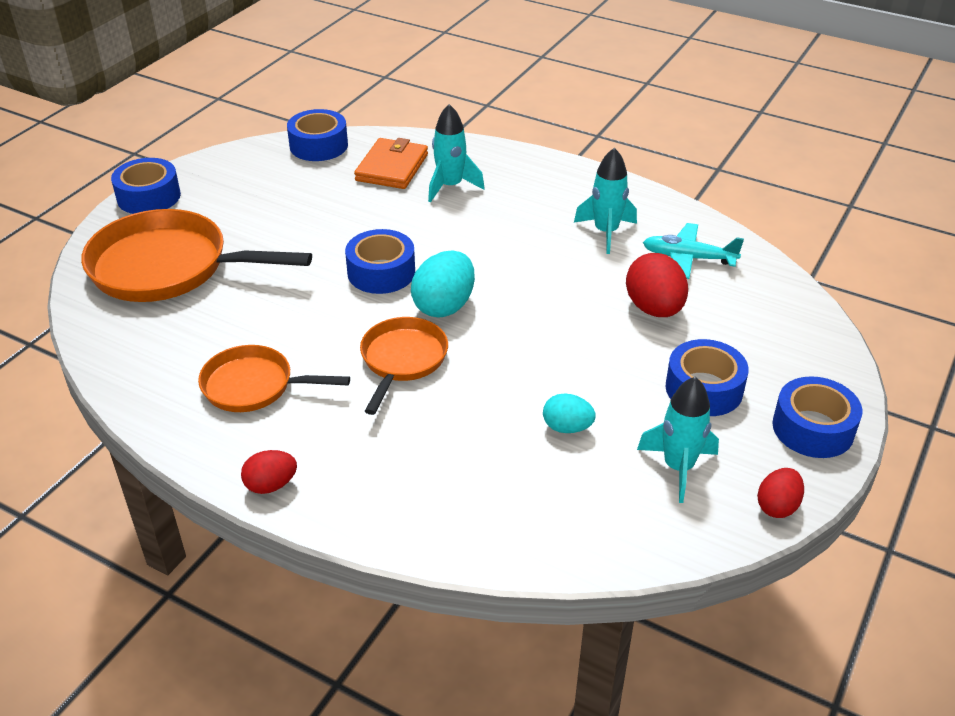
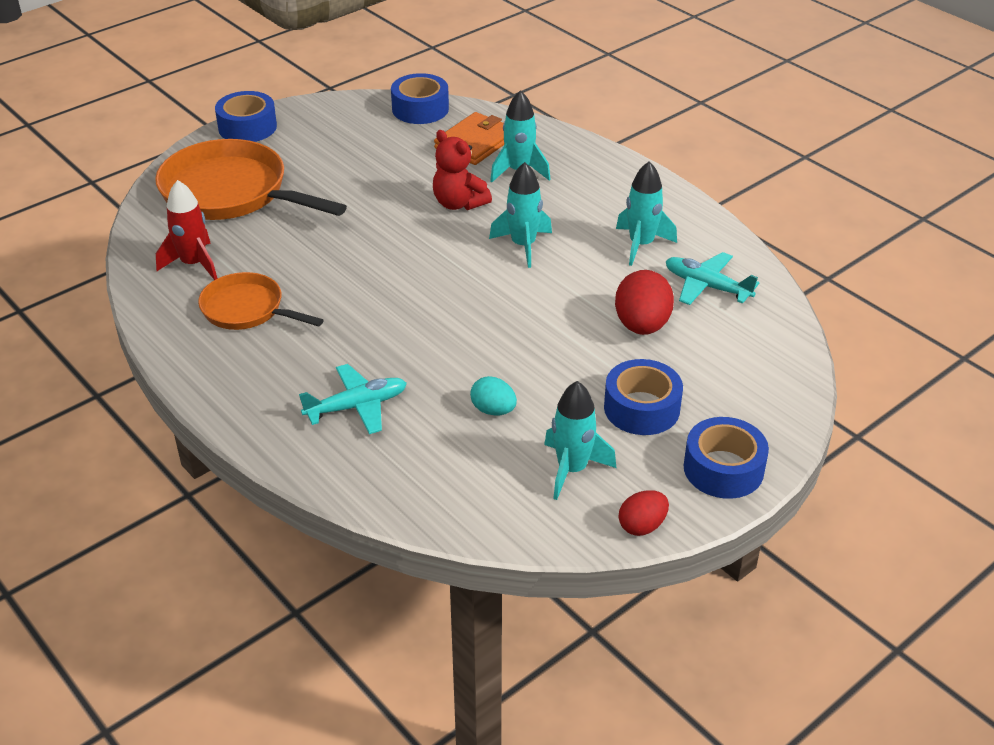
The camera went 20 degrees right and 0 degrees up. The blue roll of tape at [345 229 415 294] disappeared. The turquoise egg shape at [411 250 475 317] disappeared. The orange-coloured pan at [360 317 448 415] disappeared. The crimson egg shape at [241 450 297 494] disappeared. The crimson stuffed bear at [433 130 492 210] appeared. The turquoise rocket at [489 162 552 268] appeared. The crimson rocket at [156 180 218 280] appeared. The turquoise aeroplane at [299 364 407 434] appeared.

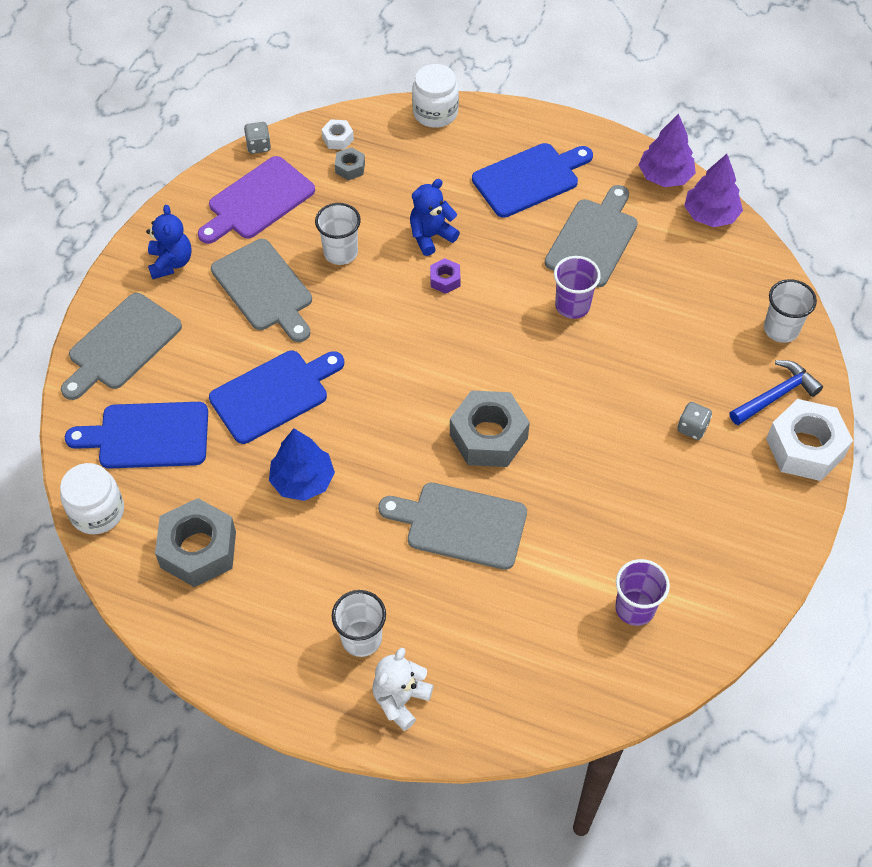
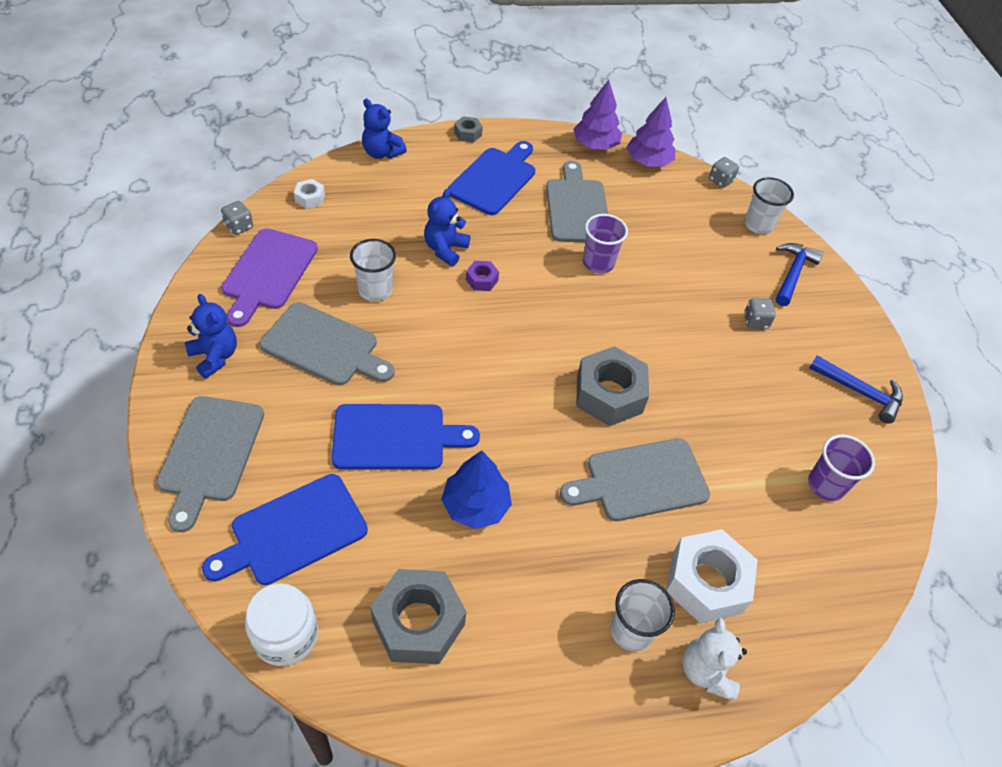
The camera went 35 degrees left and 5 degrees down. The pure white preserve jar at [412 64 459 128] was replaced by the blue stuffed bear at [362 99 407 159]. The ash-grey hex nut moved from [335 147 365 180] to [454 116 483 143]. The blue bread board at [209 351 344 444] turned 60 degrees clockwise. The pure white hex nut moved from [766 399 853 481] to [666 529 758 624]. The ash-grey die at [709 157 739 188] appeared. The blue carpenter's hammer at [809 355 903 424] appeared.

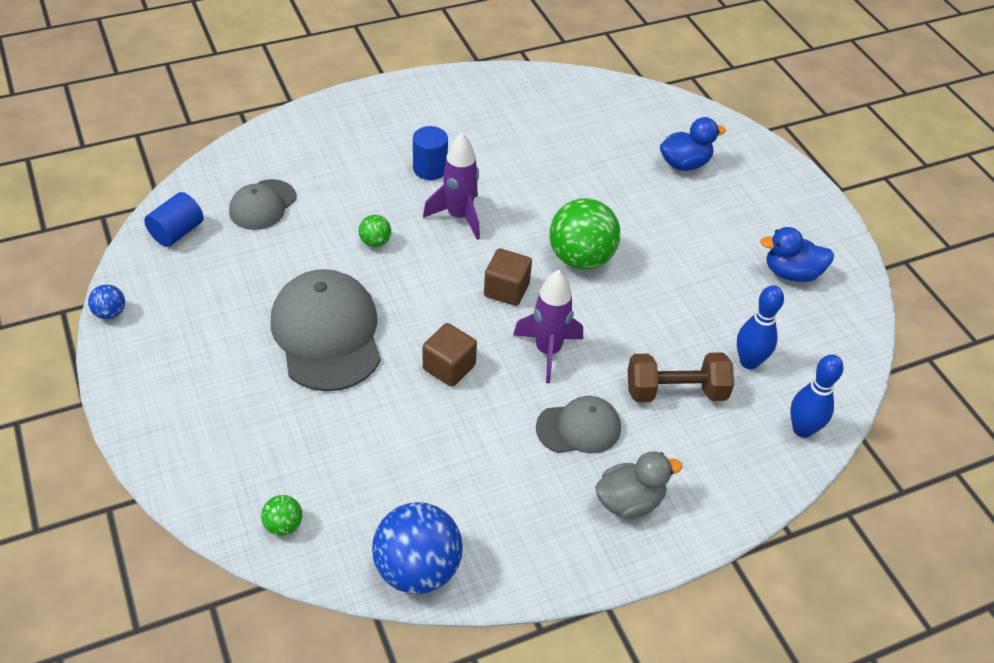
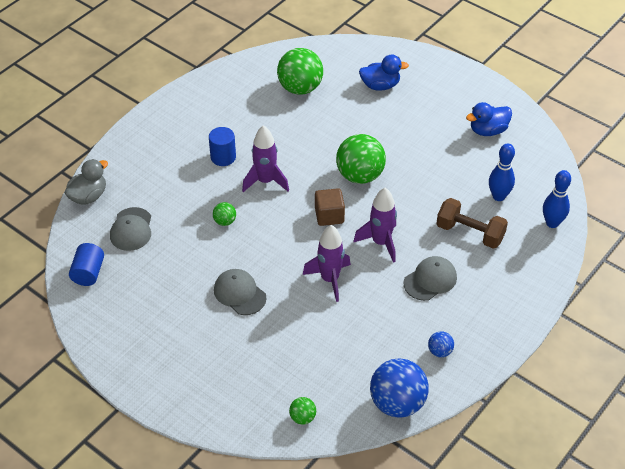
The camera went 25 degrees left and 0 degrees up. The blue duck at [660 117 726 171] turned 45 degrees clockwise. The ash-grey cap at [271 269 381 391] changed to 0.56 times the size. The blue sphere moved from [88 285 125 319] to [428 331 454 358]. The brown block at [423 323 477 387] was replaced by the royal purple rocket at [302 225 351 302]. The brown dumbbell at [628 352 734 402] turned 60 degrees clockwise. The ash-grey duck moved from [595 451 682 519] to [65 159 108 204]. The emerald sphere at [277 48 323 95] appeared.

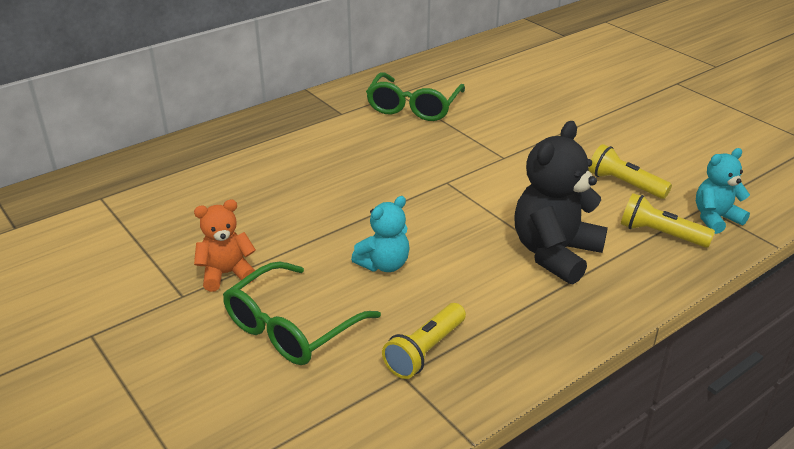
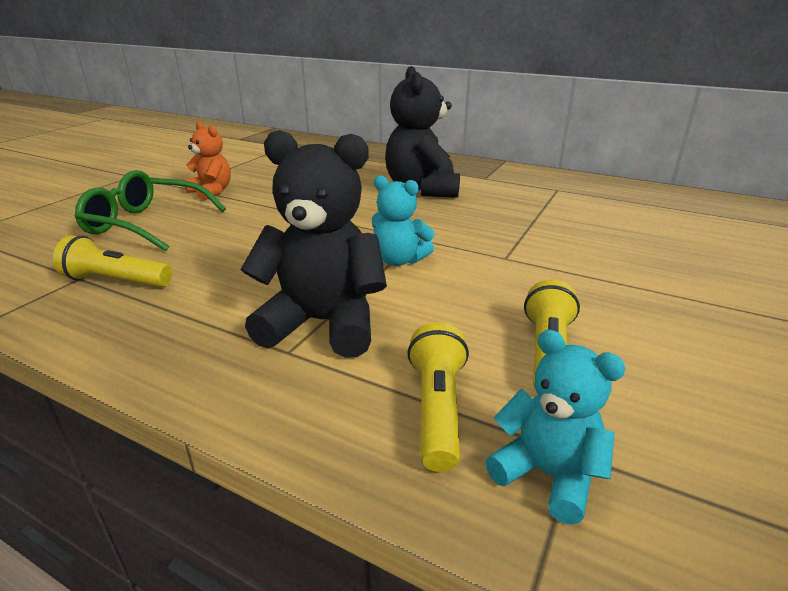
The camera went 65 degrees right and 5 degrees down. The emerald glasses at [366 72 465 121] disappeared. The turquoise stuffed bear moved from [351 196 410 272] to [372 176 435 266]. The ebony stuffed bear at [385 66 460 198] appeared.

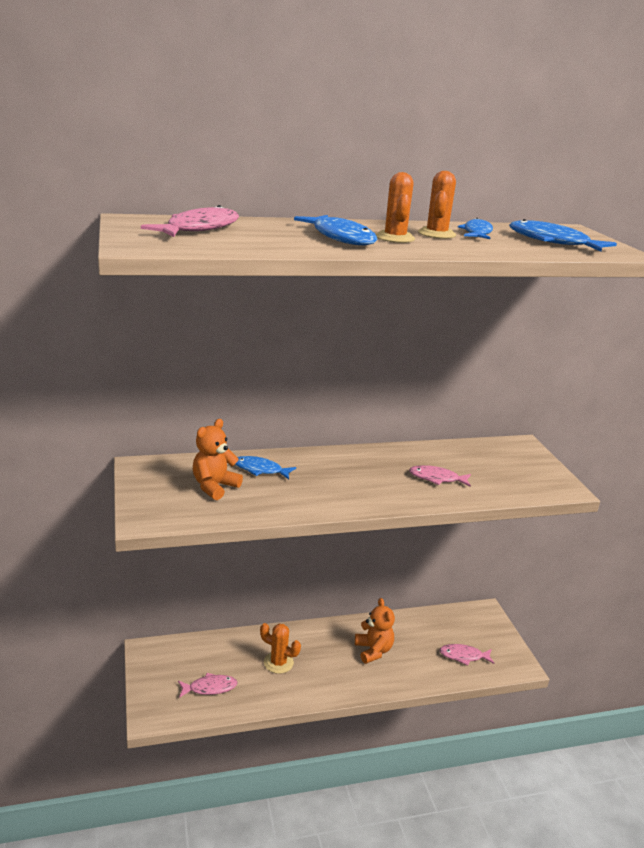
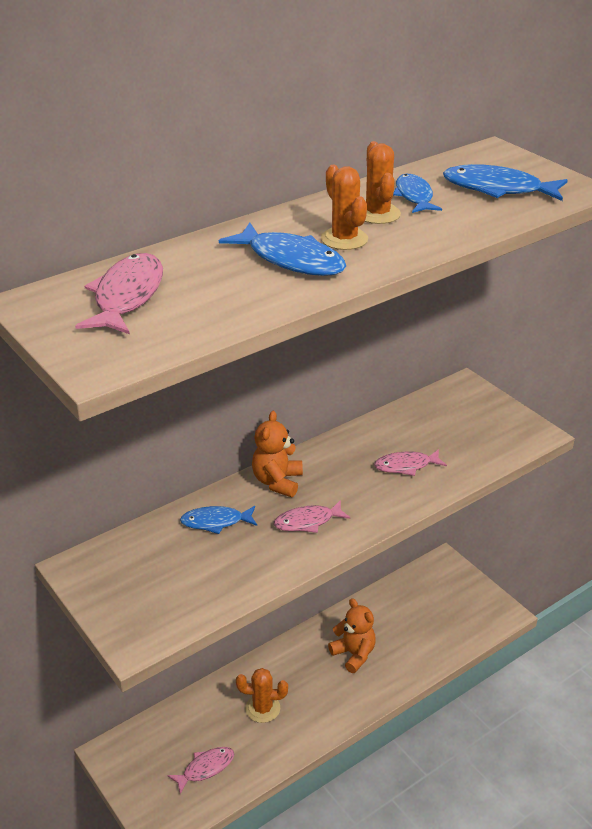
The camera went 20 degrees left and 10 degrees up. The orange-coloured stuffed bear moved from [193 419 243 500] to [252 411 303 497]. The rosy toy fish moved from [439 644 494 666] to [274 500 351 533].

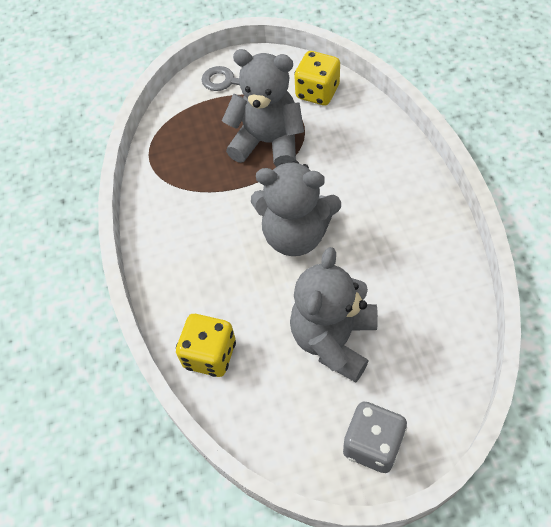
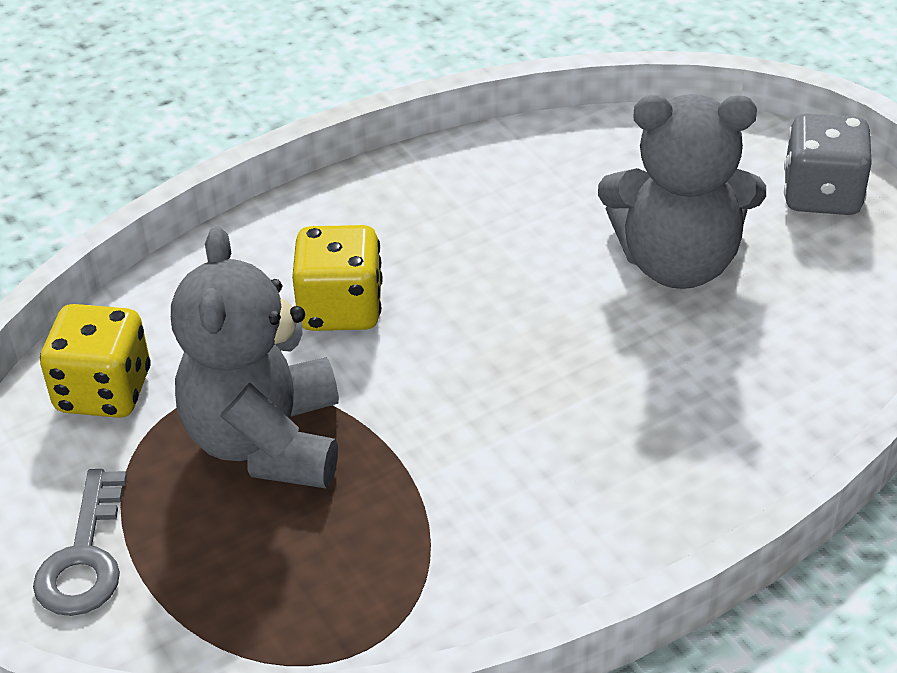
The camera went 110 degrees left and 15 degrees down. The ash-grey stuffed bear at [251 160 341 256] disappeared. The bright yellow die moved from [176 314 236 377] to [292 225 383 331].

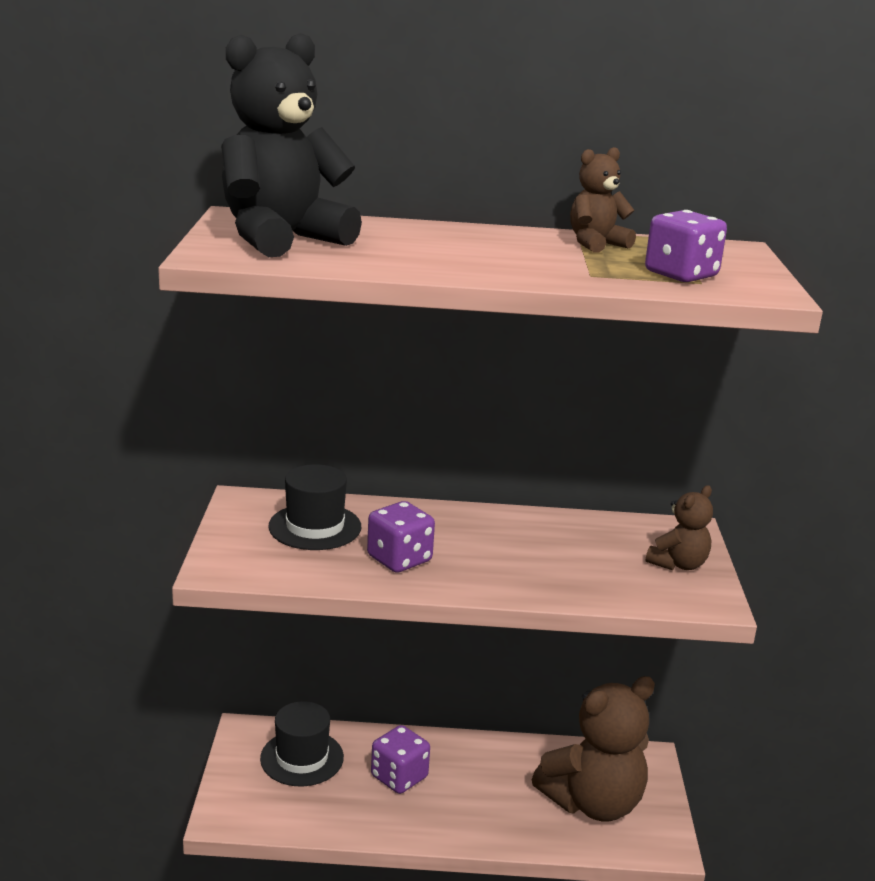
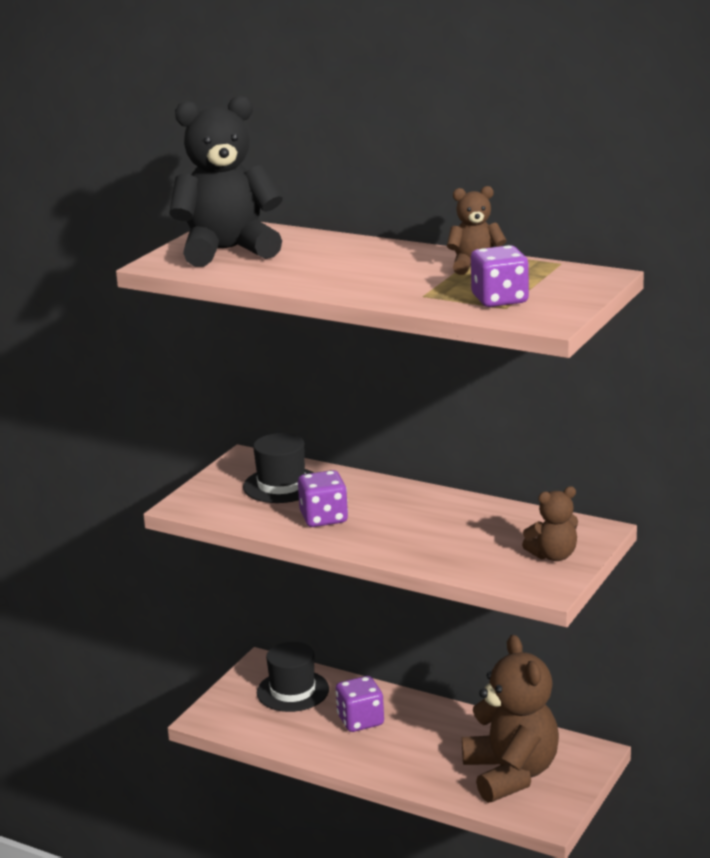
The camera went 30 degrees right and 0 degrees up. The brown stuffed bear at [532 676 655 821] turned 105 degrees counterclockwise.

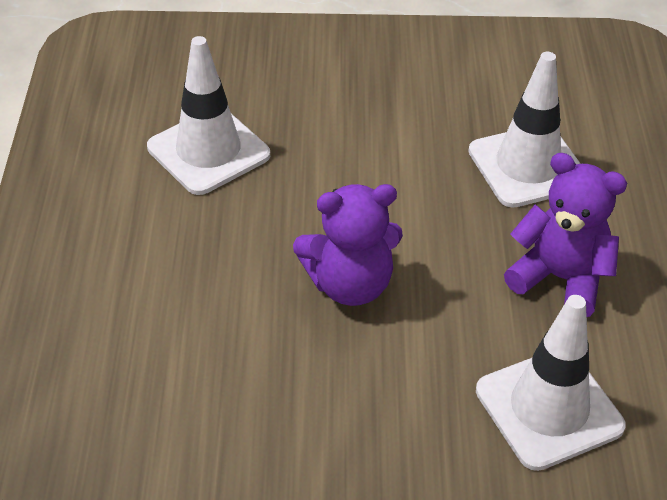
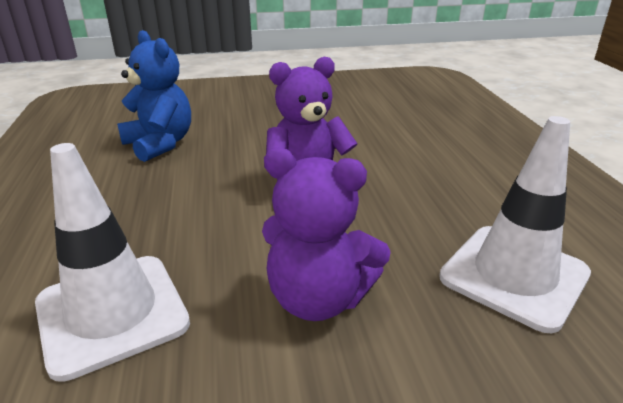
The camera went 170 degrees right and 15 degrees down. The royal purple stuffed bear moved from [504 153 627 317] to [262 147 391 321]. The pure white road cone at [476 295 626 471] was replaced by the blue stuffed bear at [117 30 191 162].

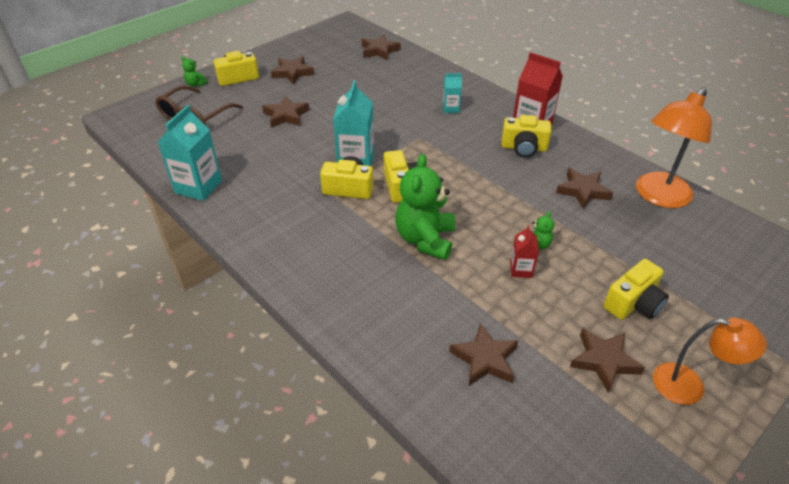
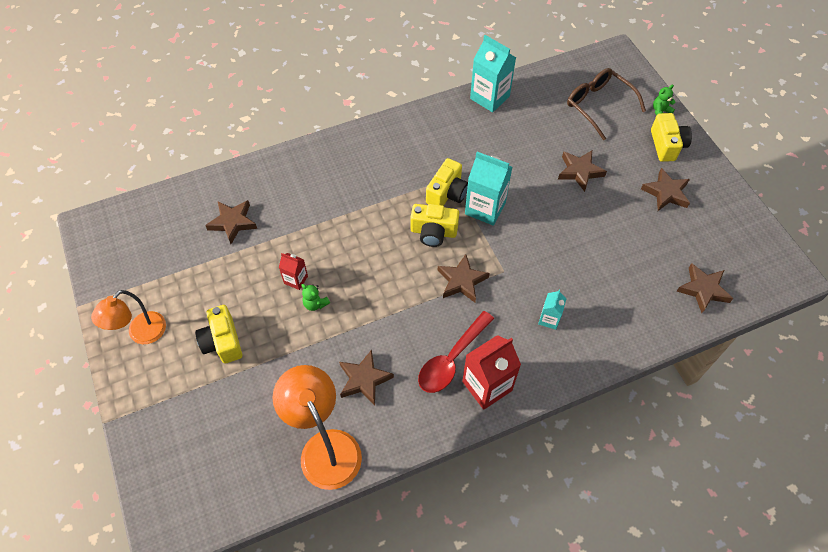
The camera went 110 degrees right and 15 degrees up. The bright yellow photo camera at [501 115 552 158] was replaced by the crimson teaspoon at [418 311 494 393]. The emerald stuffed bear at [395 154 455 260] disappeared. The brown five-pointed star moved from [570 328 645 393] to [437 254 490 302].

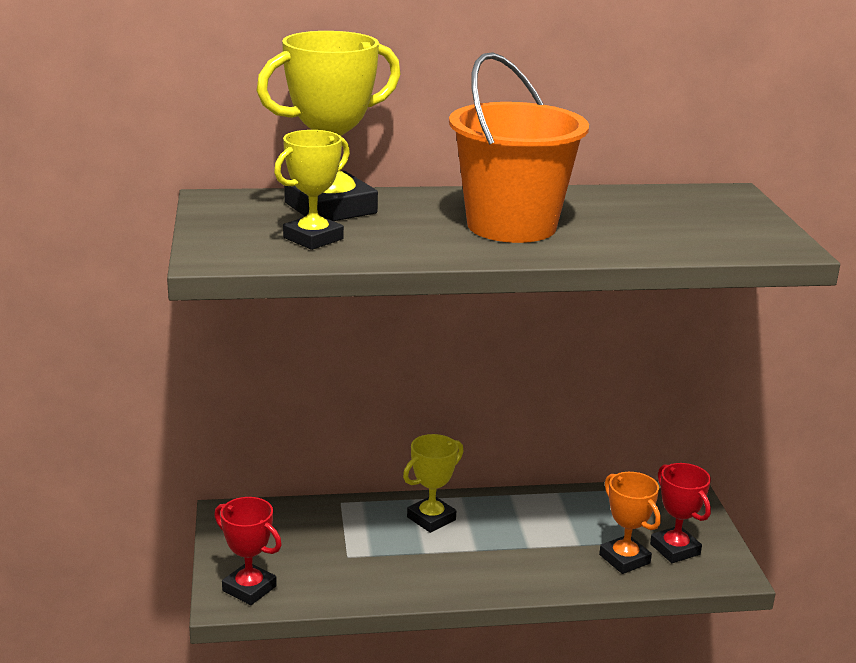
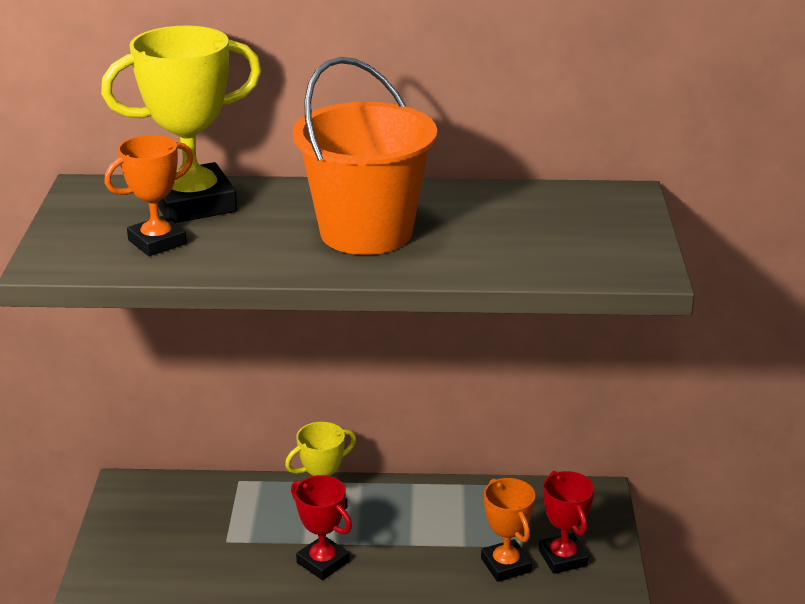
The camera went 10 degrees right and 5 degrees up. The bright yellow prize cup at [274 130 350 250] became the orange-coloured prize cup at [104 135 194 256]. The crimson prize cup moved from [214 497 282 605] to [291 475 352 580].

